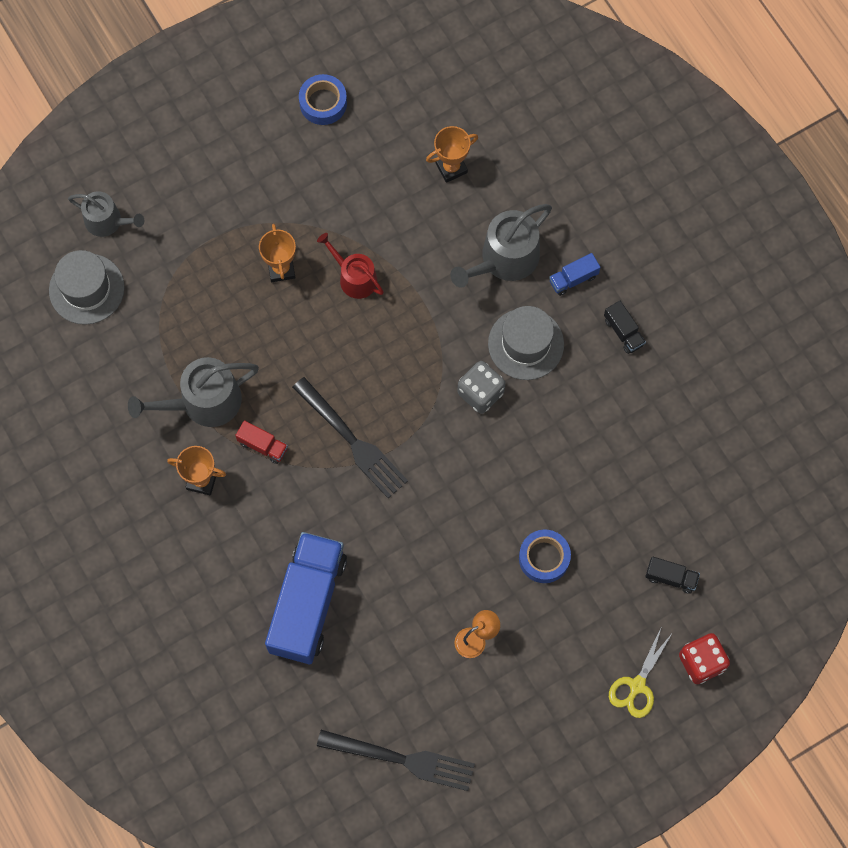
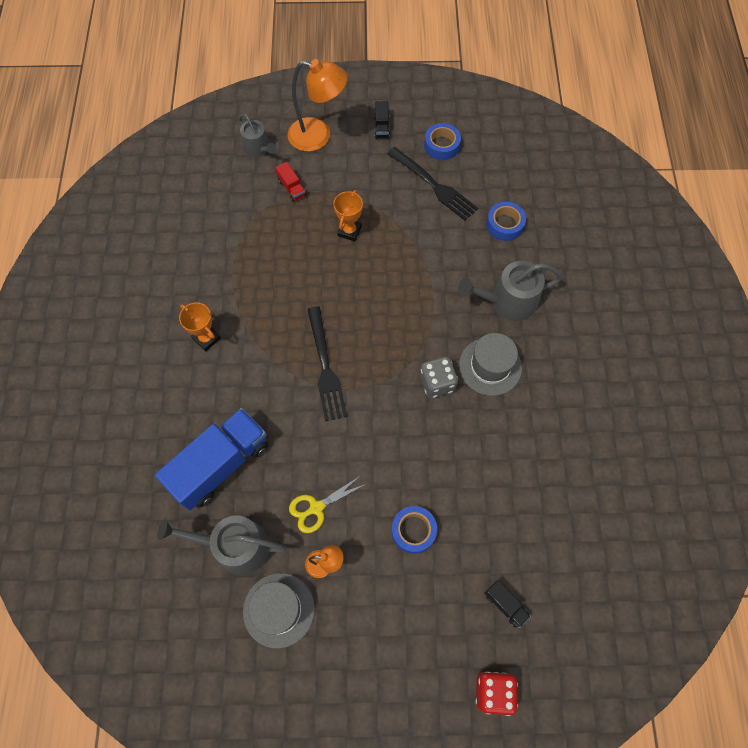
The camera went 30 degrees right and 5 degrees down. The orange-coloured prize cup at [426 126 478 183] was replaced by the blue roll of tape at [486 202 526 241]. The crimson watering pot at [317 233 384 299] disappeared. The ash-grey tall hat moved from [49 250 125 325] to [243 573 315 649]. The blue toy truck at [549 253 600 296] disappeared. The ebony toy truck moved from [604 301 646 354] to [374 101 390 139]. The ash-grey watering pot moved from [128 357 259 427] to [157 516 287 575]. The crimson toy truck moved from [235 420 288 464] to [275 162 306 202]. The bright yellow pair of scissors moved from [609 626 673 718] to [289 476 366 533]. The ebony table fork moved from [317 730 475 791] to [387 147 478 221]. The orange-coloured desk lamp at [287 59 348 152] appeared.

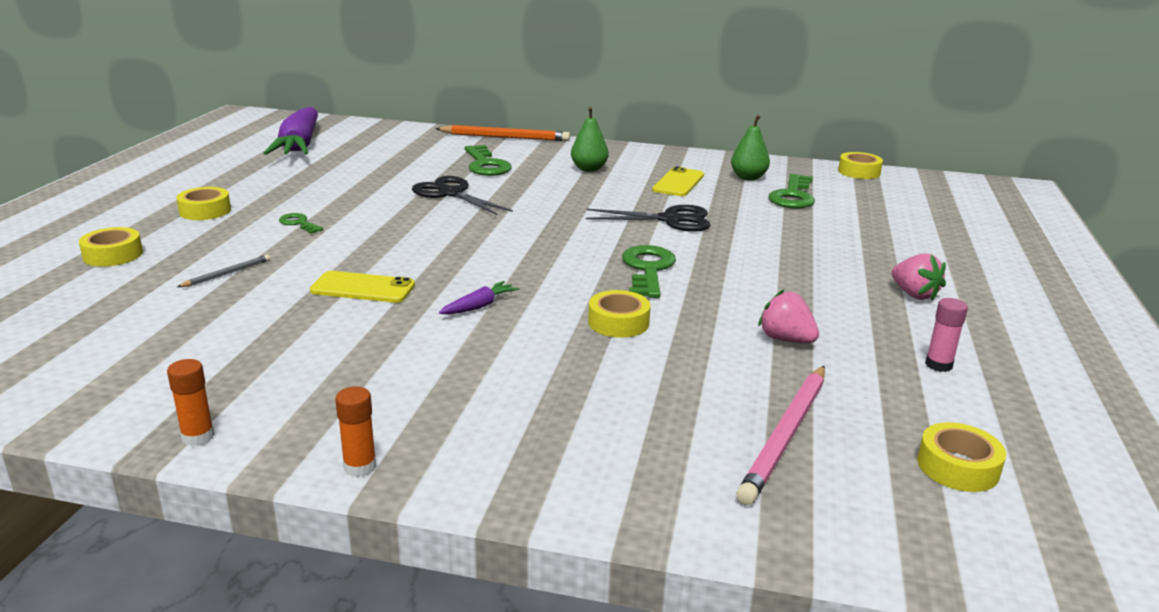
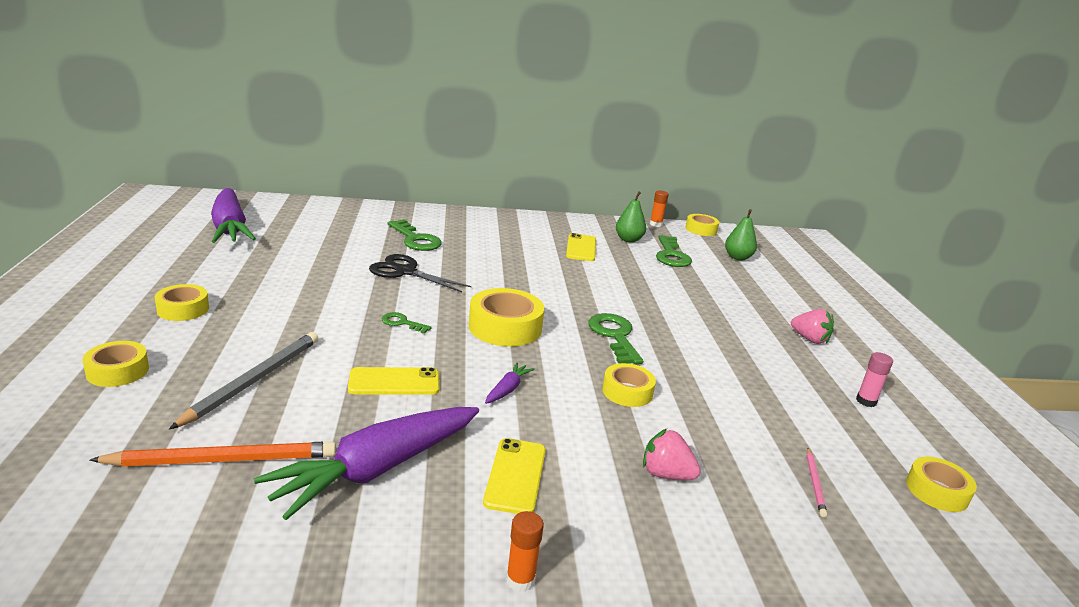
The camera went 20 degrees left and 0 degrees up. The emerald pear moved from [571 107 609 172] to [725 209 757 261]. The orange-coloured wooden pencil moved from [435 125 570 141] to [90 441 336 466]. The ebony pair of scissors at [586 205 711 232] disappeared. The emerald door key moved from [279 213 324 234] to [382 312 432 334]. The ash-grey wooden pencil at [177 255 270 287] changed to 2.02 times the size. The rosy toy strawberry moved from [758 290 819 343] to [643 429 701 480]. The orange-coloured glue stick moved from [167 359 215 446] to [650 191 669 227]. The rosy wooden pencil at [736 366 825 505] changed to 0.49 times the size. The bright yellow roll of tape at [469 288 544 346] appeared. The royal purple root vegetable at [254 407 479 520] appeared. The bright yellow phone at [483 438 546 514] appeared.

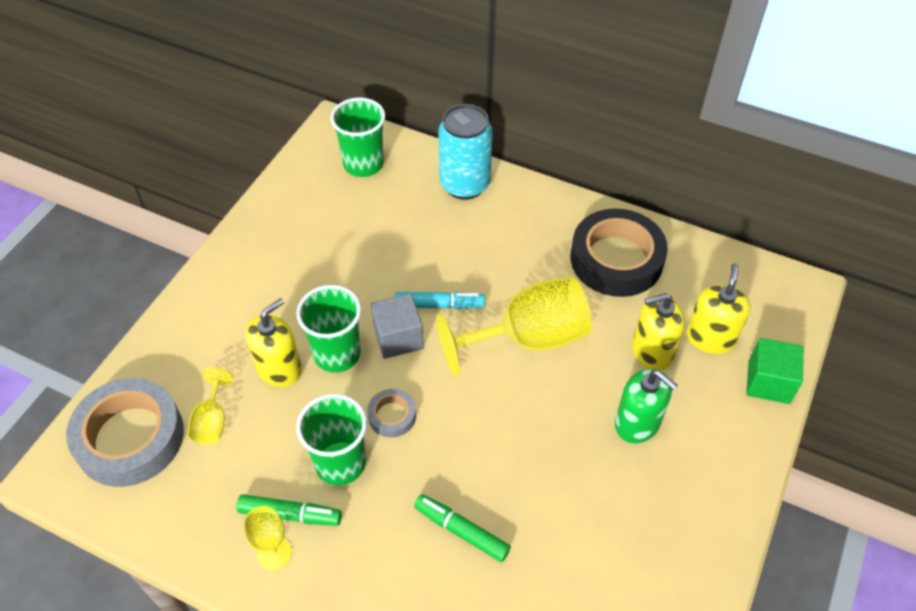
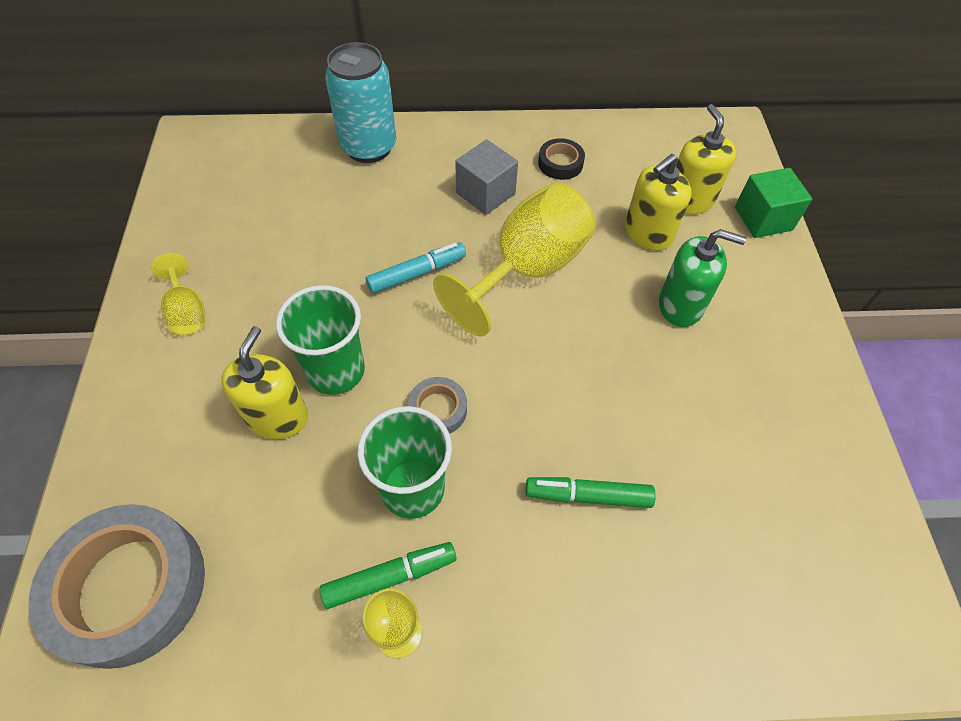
The camera went 30 degrees left and 5 degrees up. The emerald tumbler at [331 98 385 177] disappeared. The ebony roll of tape at [571 208 668 297] changed to 0.46 times the size. The ash-grey block moved from [371 293 424 359] to [455 140 518 215]. The bright yellow goblet moved from [187 367 234 445] to [151 253 206 335].

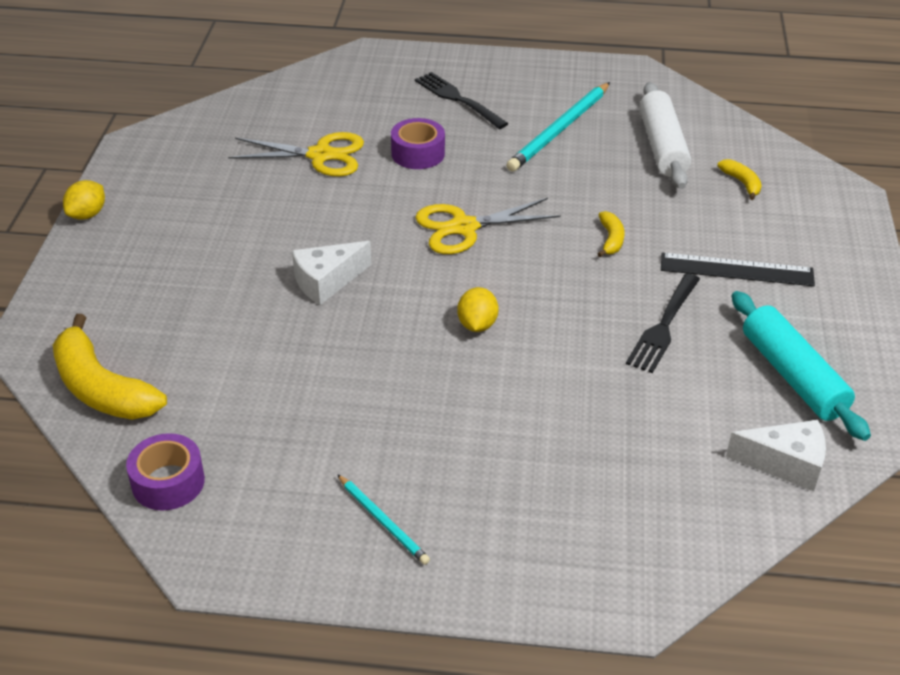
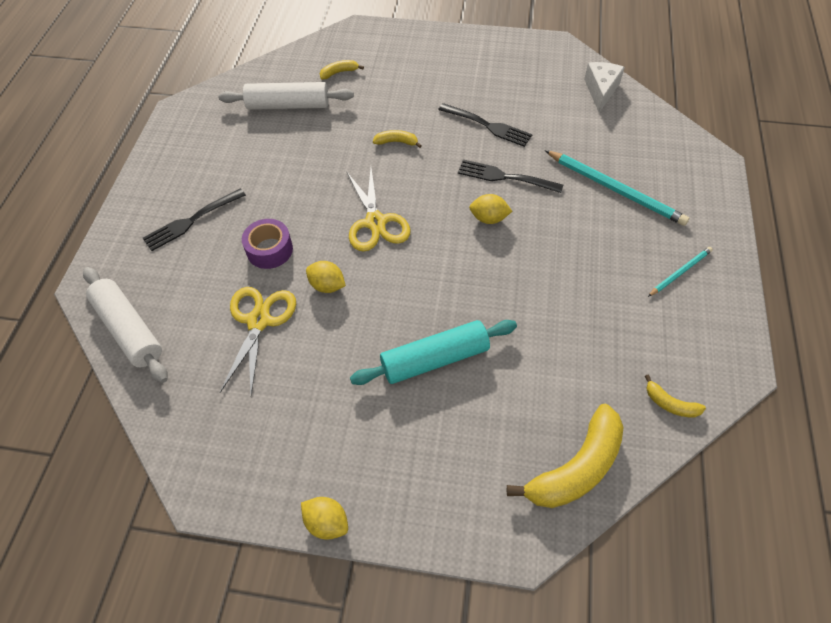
The camera went 85 degrees left and 15 degrees up. The turquoise wooden pencil moved from [506 82 610 172] to [545 150 689 226]. The pure white piece of cheese at [292 241 371 305] disappeared. The ebony measuring stick at [661 252 815 286] disappeared. The turquoise pastry roller moved from [732 291 871 441] to [350 320 517 385]. The royal purple roll of tape at [126 433 205 511] was replaced by the bright yellow banana fruit at [645 374 706 417]. The ebony table fork at [458 159 563 193] appeared. The bright yellow lemon at [306 261 346 293] appeared. The pure white pastry roller at [83 267 168 383] appeared.

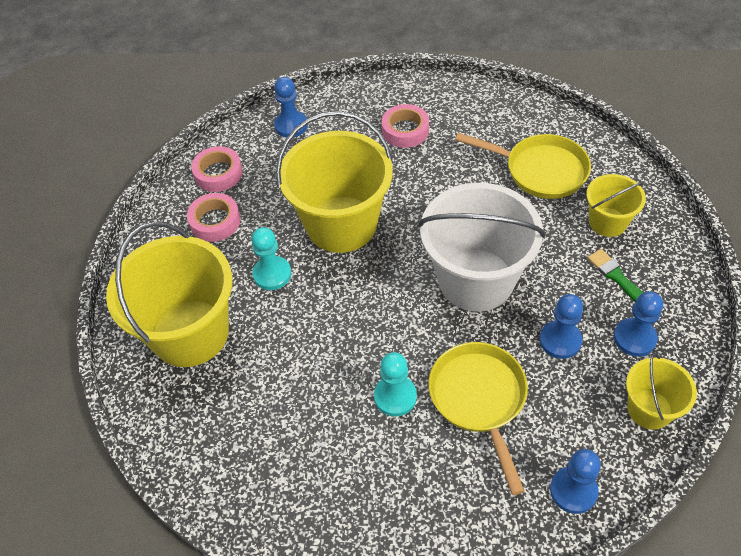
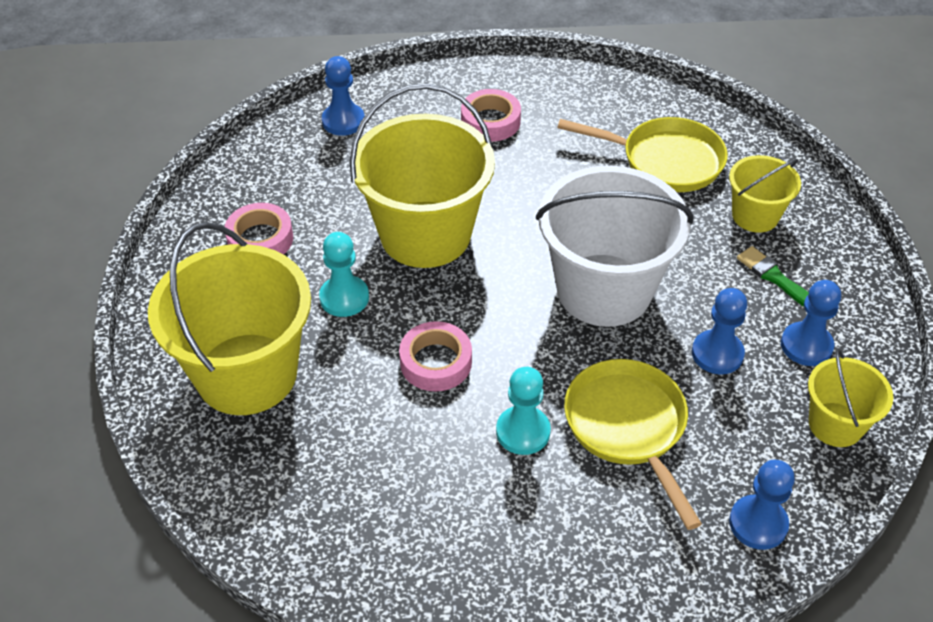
The camera went 10 degrees left and 5 degrees down. The rosy roll of tape moved from [191 146 243 192] to [399 321 472 391].

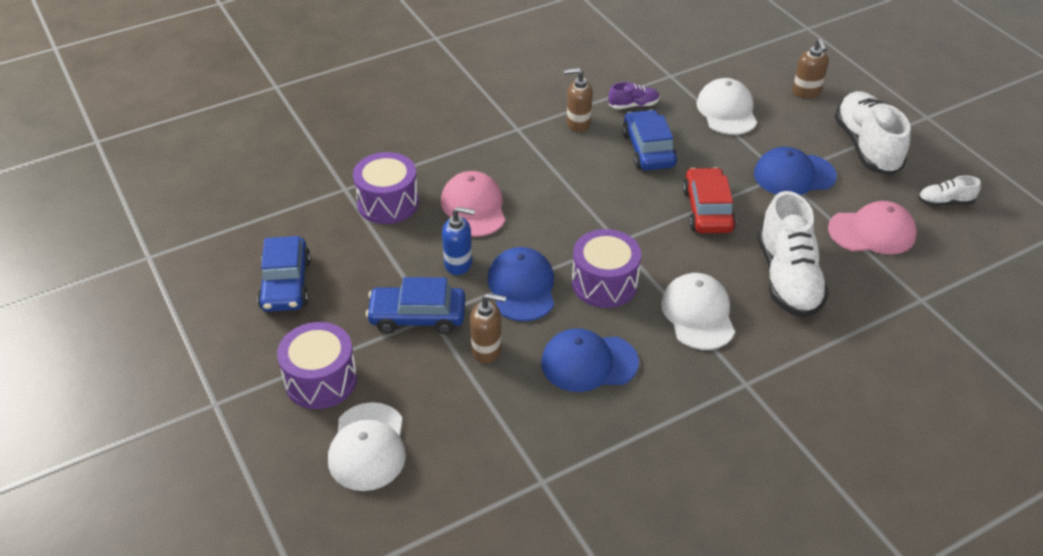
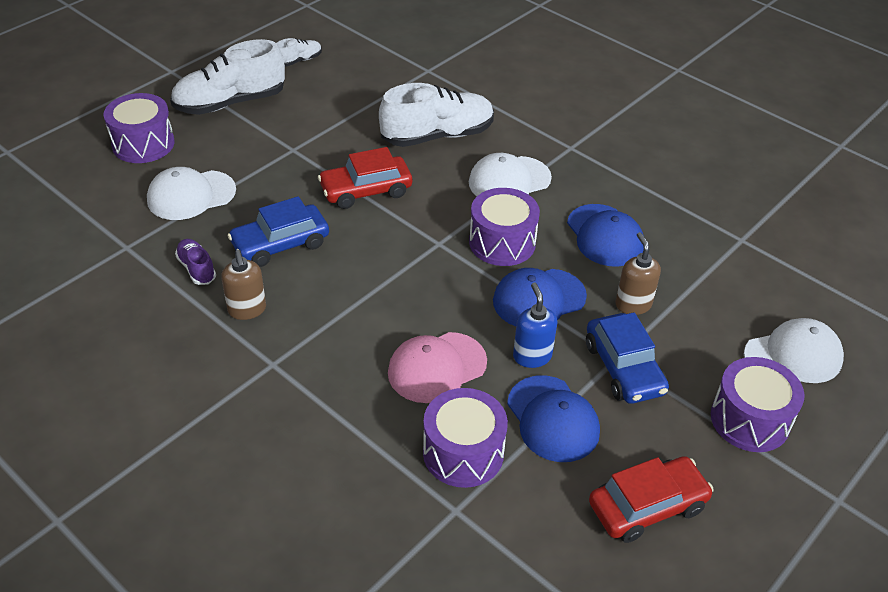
The camera went 110 degrees left and 0 degrees up. The brown pump bottle at [792 38 829 99] was replaced by the royal purple snare drum at [104 93 175 163]. The blue cap moved from [754 147 837 195] to [507 375 600 462]. The pure white sneaker at [918 175 981 206] turned 105 degrees counterclockwise. The rosy cap at [828 201 917 254] disappeared. The blue automobile at [257 236 311 312] became the crimson automobile at [589 456 714 543].

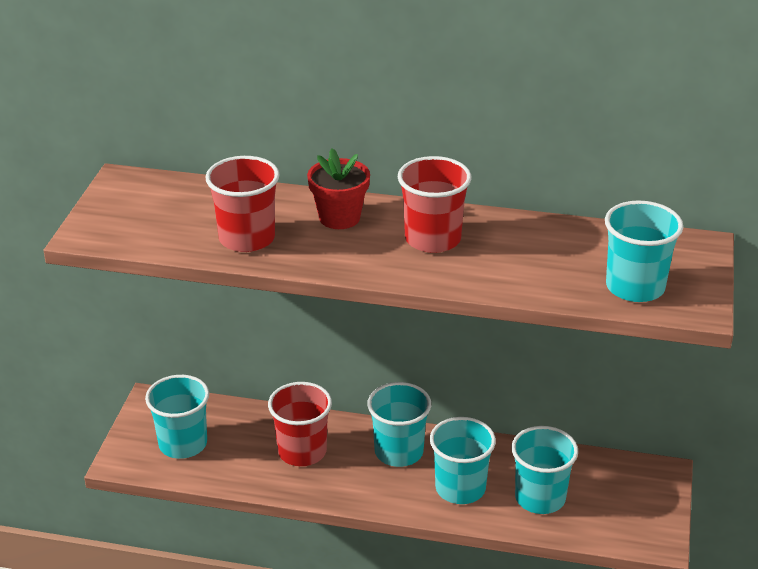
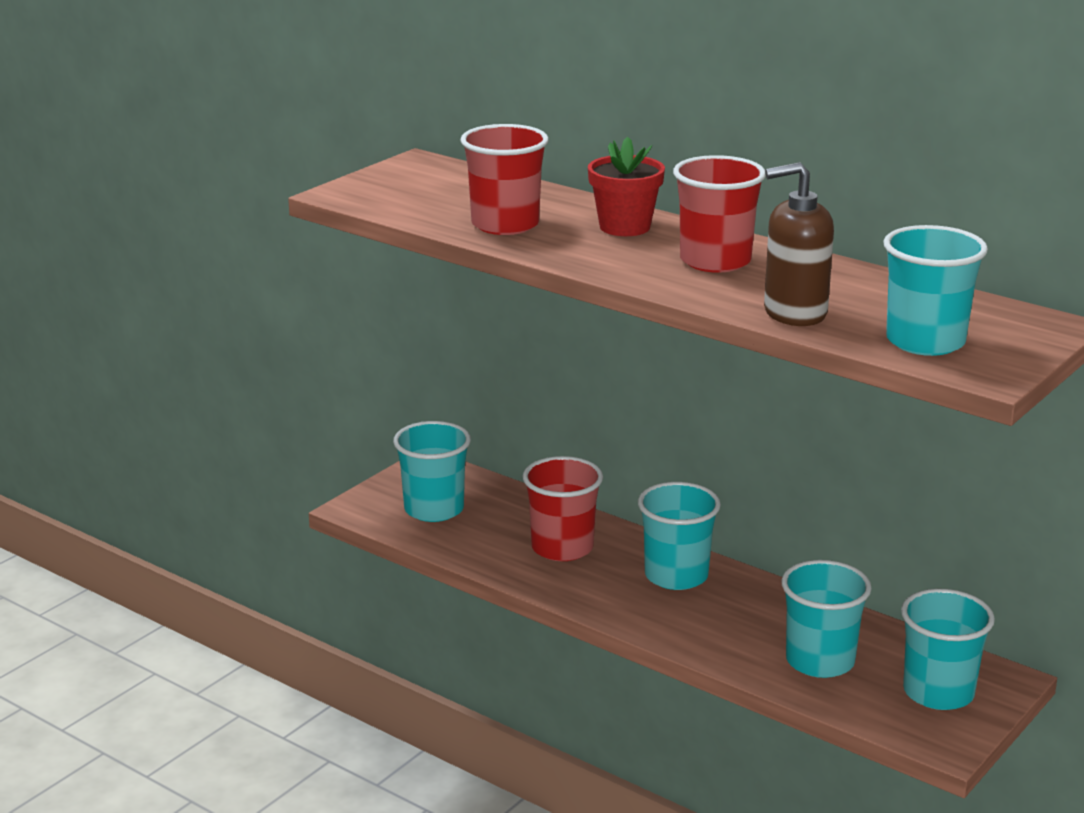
The camera went 25 degrees right and 10 degrees down. The turquoise tumbler moved from [430 417 496 504] to [901 588 995 710]. The brown pump bottle at [764 162 834 326] appeared.

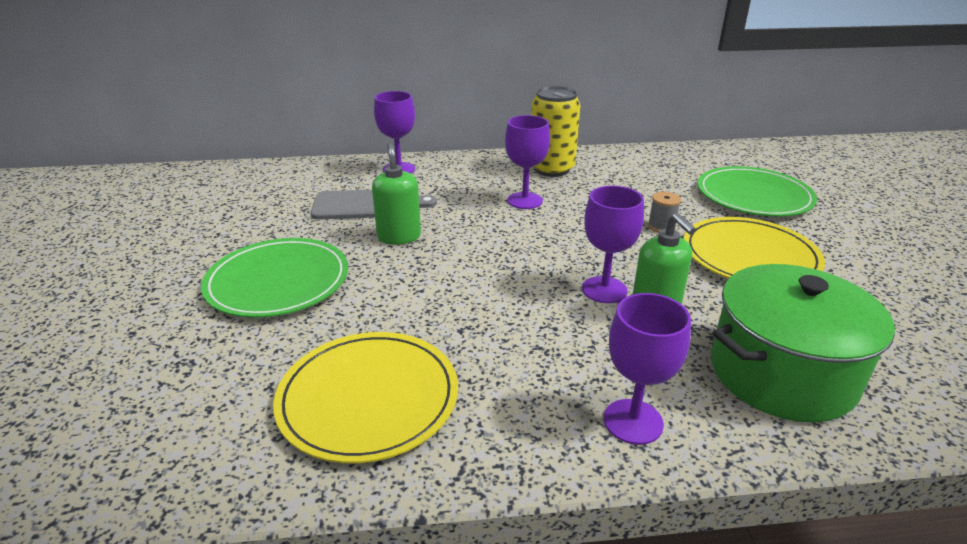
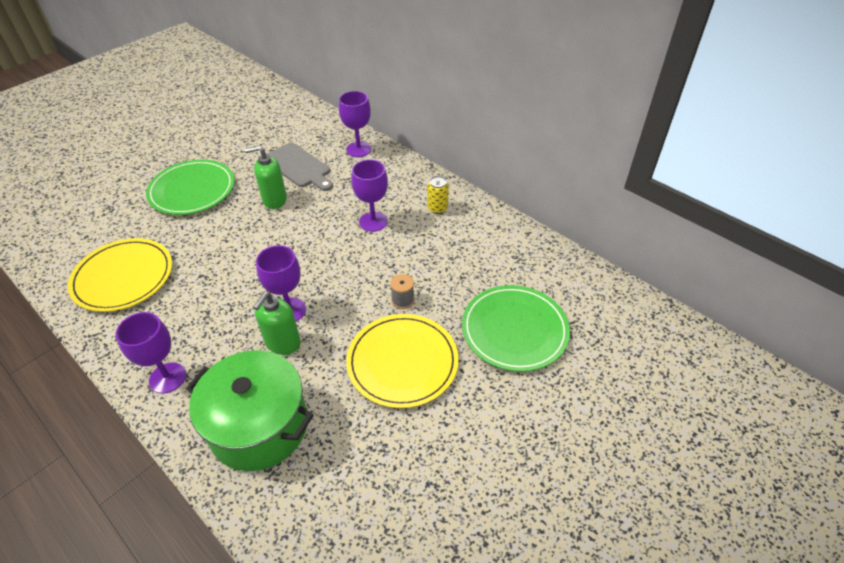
The camera went 50 degrees right and 15 degrees up. The bright yellow can at [531 86 581 177] changed to 0.52 times the size. The emerald pump bottle at [372 143 421 245] turned 135 degrees counterclockwise.

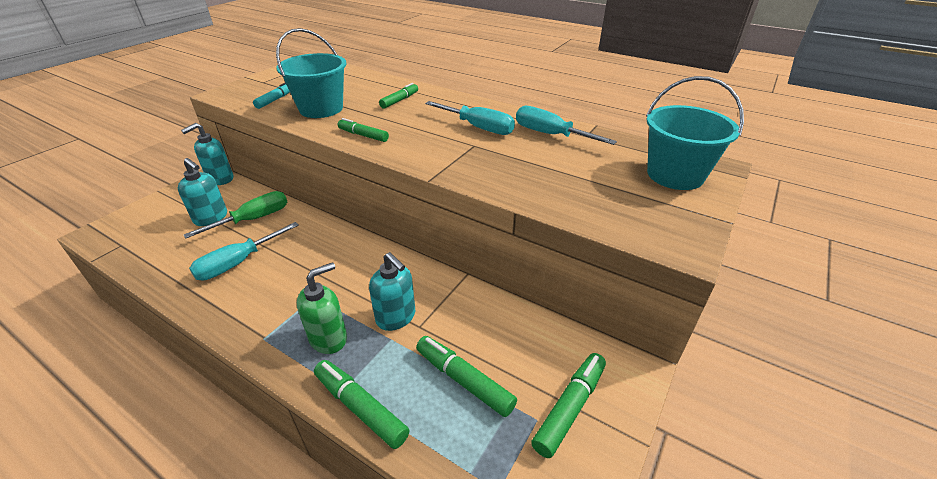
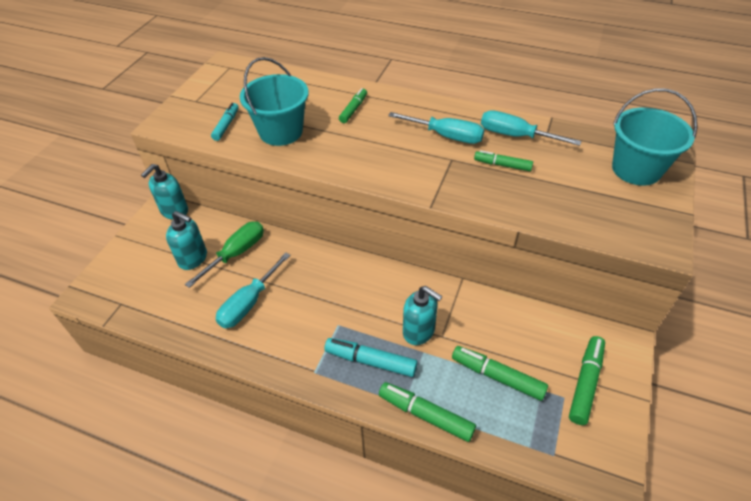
The camera went 10 degrees left and 10 degrees up. The emerald marker moved from [338 118 389 142] to [474 150 533 171]. The emerald pump bottle at [297 262 347 354] was replaced by the turquoise marker at [324 338 418 377].

